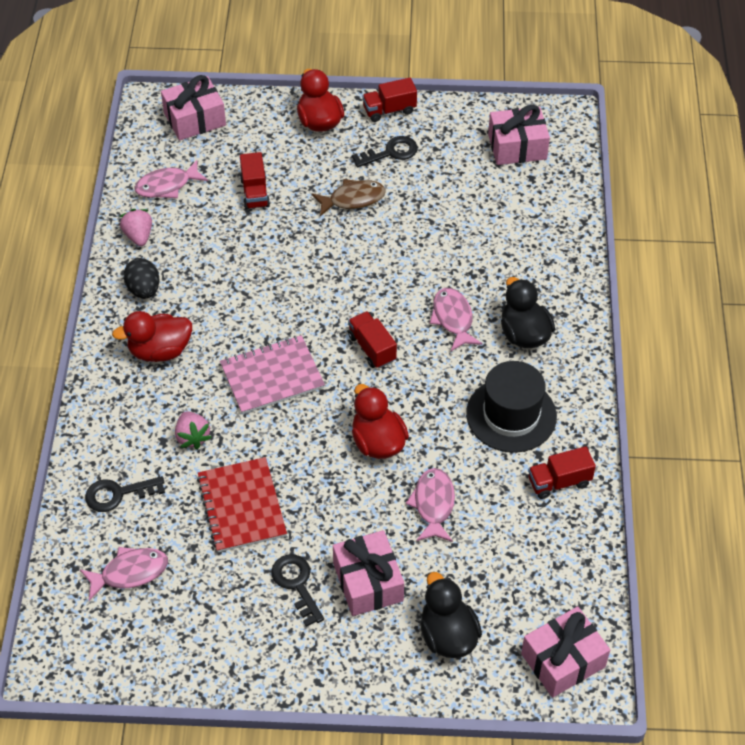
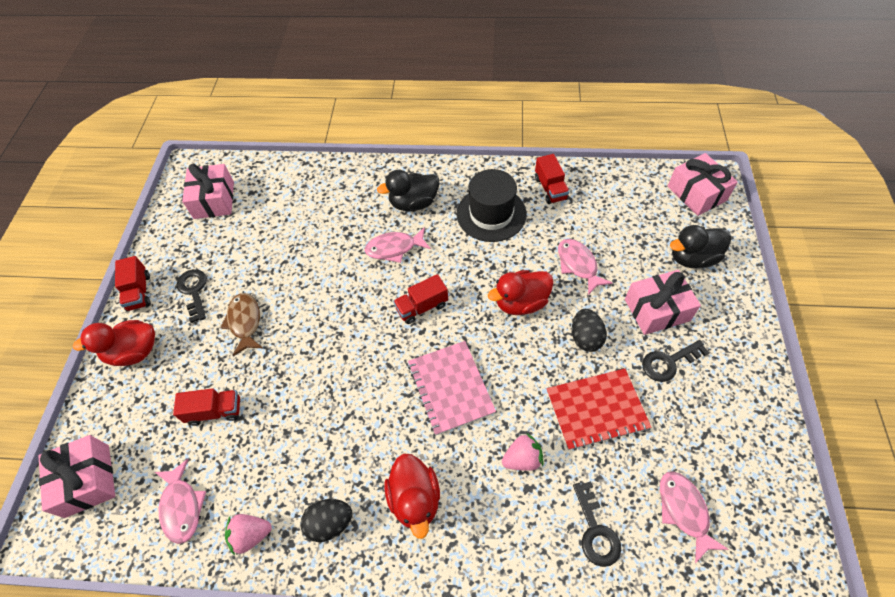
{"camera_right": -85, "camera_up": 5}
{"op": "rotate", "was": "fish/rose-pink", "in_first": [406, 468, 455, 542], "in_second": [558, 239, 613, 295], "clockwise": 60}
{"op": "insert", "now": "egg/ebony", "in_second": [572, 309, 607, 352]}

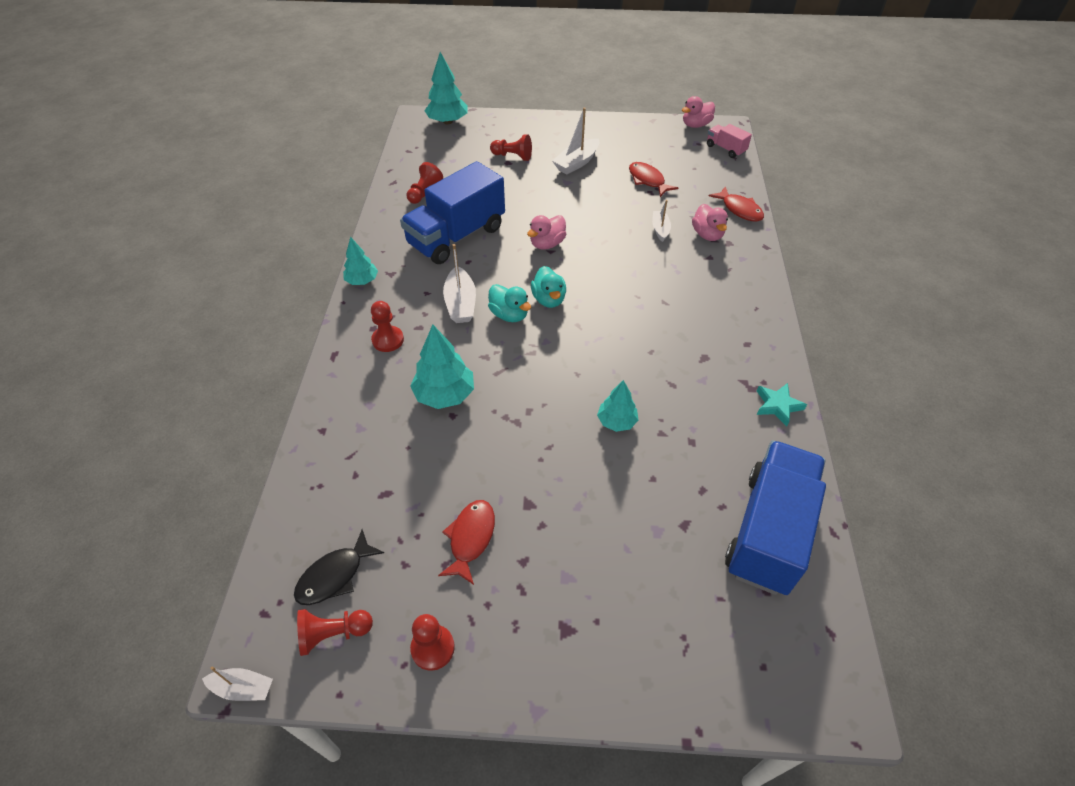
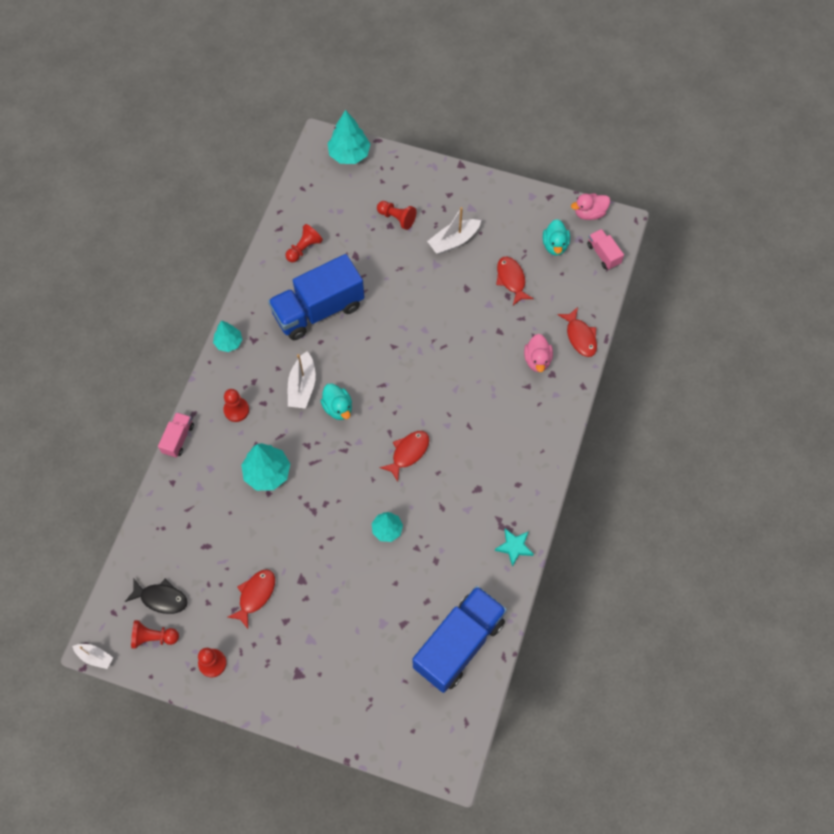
{"camera_right": 15, "camera_up": 15}
{"op": "delete", "was": "boat/pure white", "in_first": [652, 200, 671, 242]}
{"op": "delete", "was": "duck/rose-pink", "in_first": [527, 215, 566, 250]}
{"op": "move", "was": "duck/aqua", "in_first": [531, 266, 566, 308], "in_second": [543, 219, 570, 256]}
{"op": "rotate", "was": "fish/ebony", "in_first": [294, 529, 384, 605], "in_second": [125, 579, 188, 614], "clockwise": -135}
{"op": "insert", "now": "toy truck/rose-pink", "in_second": [158, 412, 194, 458]}
{"op": "insert", "now": "fish/red", "in_second": [380, 431, 429, 482]}

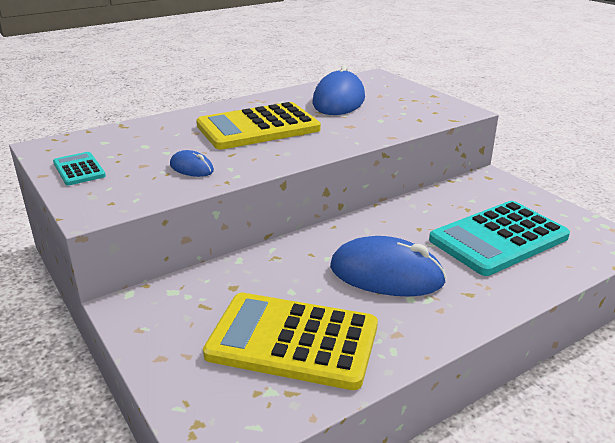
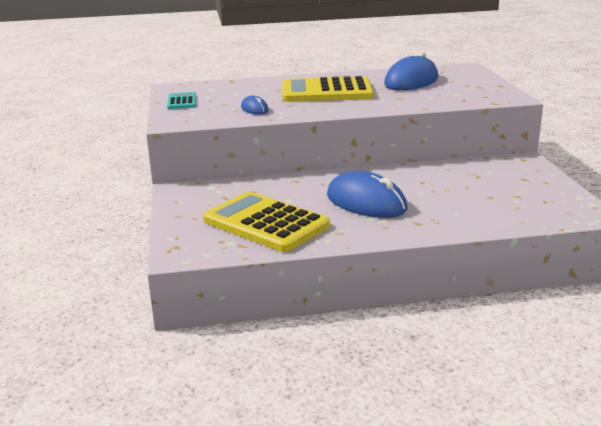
{"camera_right": 25, "camera_up": -5}
{"op": "delete", "was": "adding machine/aqua", "in_first": [429, 201, 570, 276]}

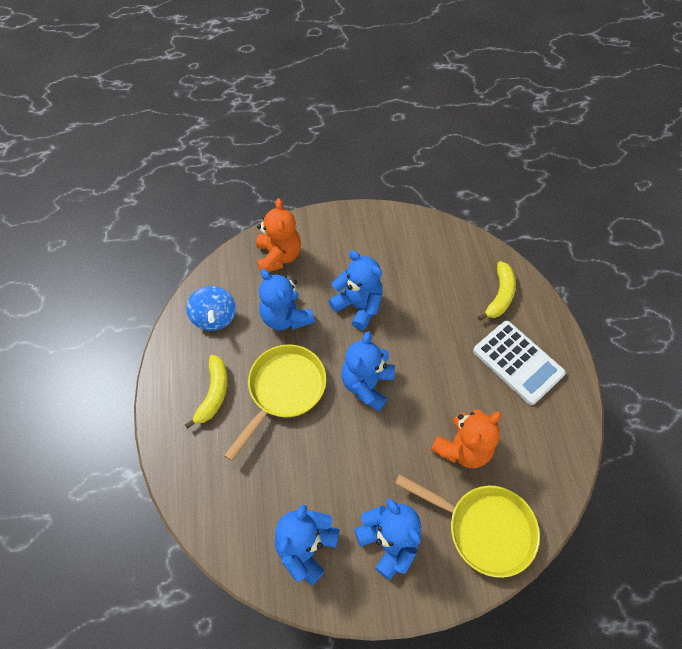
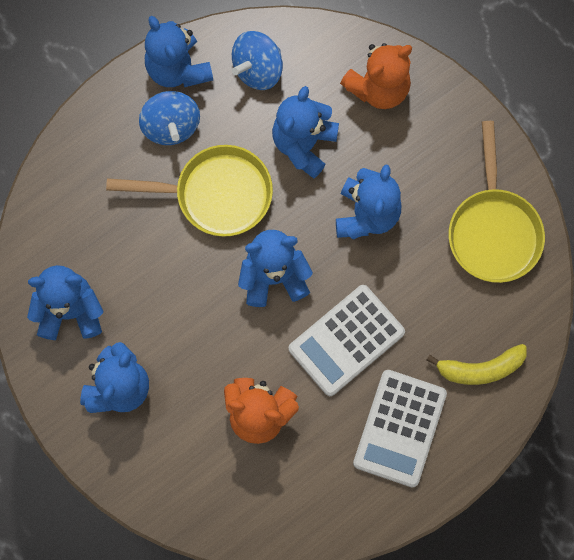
{"camera_right": 60, "camera_up": 15}
{"op": "replace", "was": "toy banana/bright yellow", "now": "whirligig/royal blue", "in_first": [185, 355, 228, 429], "in_second": [139, 91, 200, 145]}
{"op": "move", "was": "frying pan/bright yellow", "in_first": [395, 474, 540, 578], "in_second": [448, 121, 545, 283]}
{"op": "insert", "now": "stuffed bear/royal blue", "in_second": [145, 16, 213, 87]}
{"op": "insert", "now": "adding machine/pure white", "in_second": [289, 285, 405, 396]}

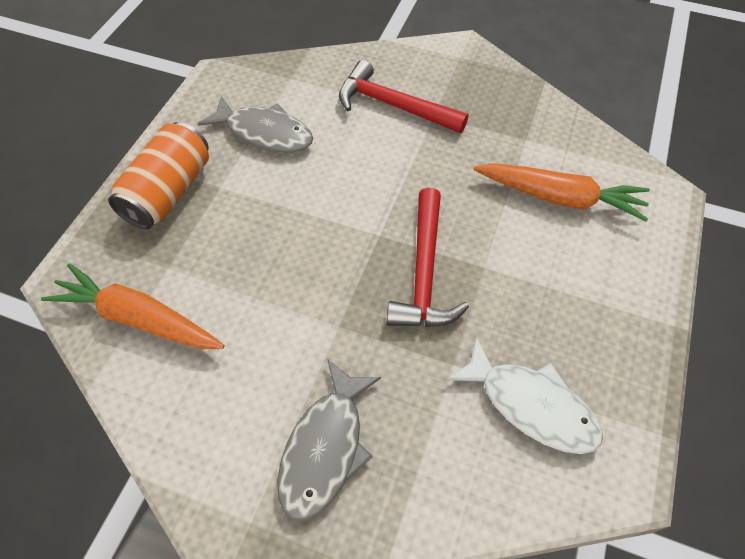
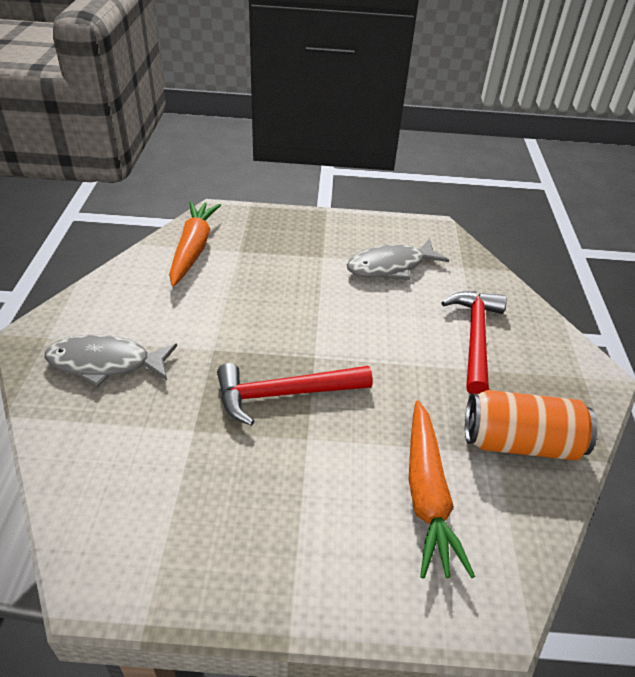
{"camera_right": 70, "camera_up": -15}
{"op": "rotate", "was": "fish/ash-grey", "in_first": [198, 96, 313, 153], "in_second": [347, 239, 449, 280], "clockwise": 60}
{"op": "move", "was": "tin/bright orange", "in_first": [108, 122, 209, 229], "in_second": [465, 390, 597, 461]}
{"op": "delete", "was": "fish/pure white", "in_first": [446, 337, 603, 454]}

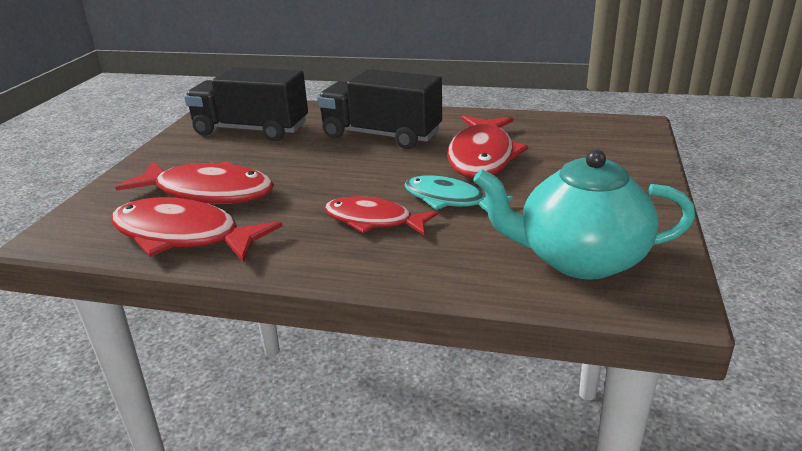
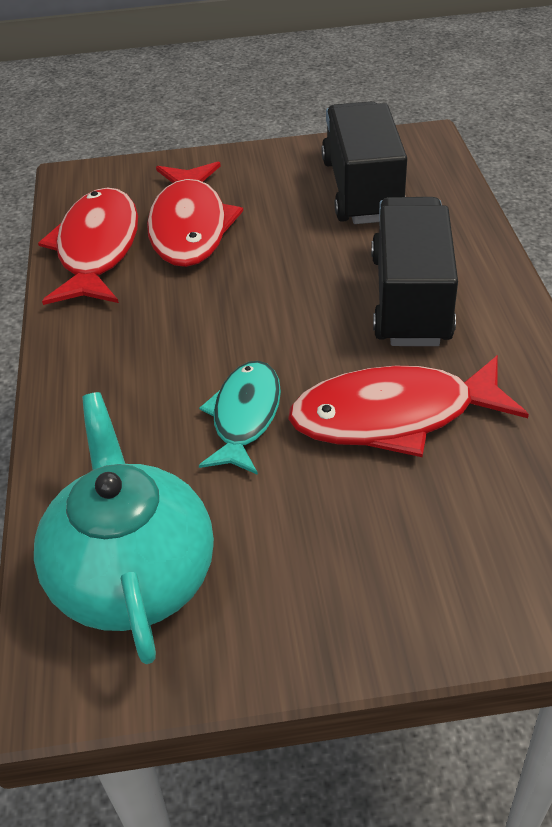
{"camera_right": 70, "camera_up": 15}
{"op": "delete", "was": "fish/red", "in_first": [324, 196, 439, 236]}

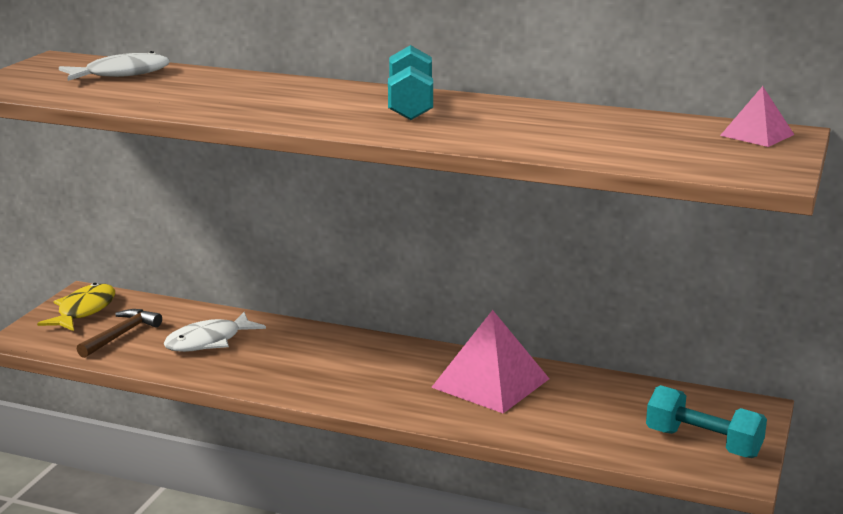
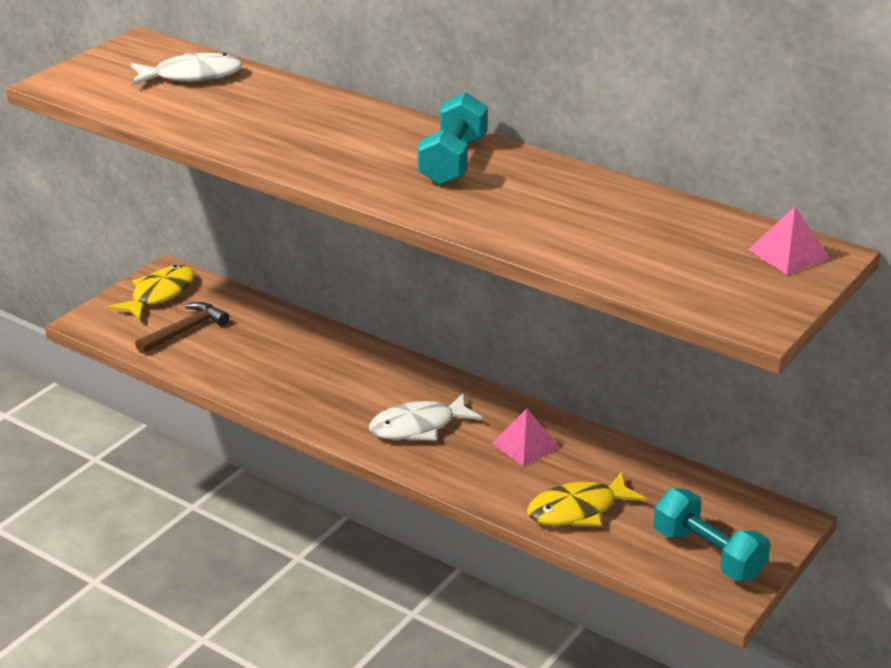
{"camera_right": 15, "camera_up": 10}
{"op": "resize", "was": "pyramid/rose-pink", "in_first": [431, 310, 550, 413], "in_second": [491, 408, 560, 467], "ratio": 0.54}
{"op": "move", "was": "fish/pure white", "in_first": [163, 312, 266, 352], "in_second": [369, 393, 482, 441]}
{"op": "insert", "now": "fish/bright yellow", "in_second": [527, 471, 647, 526]}

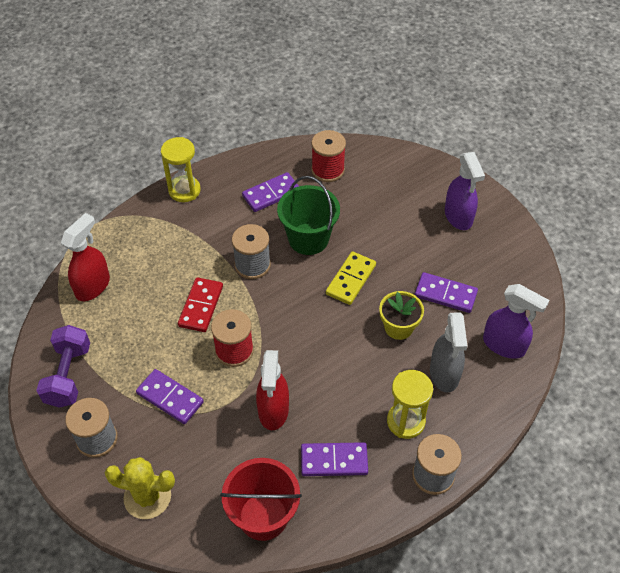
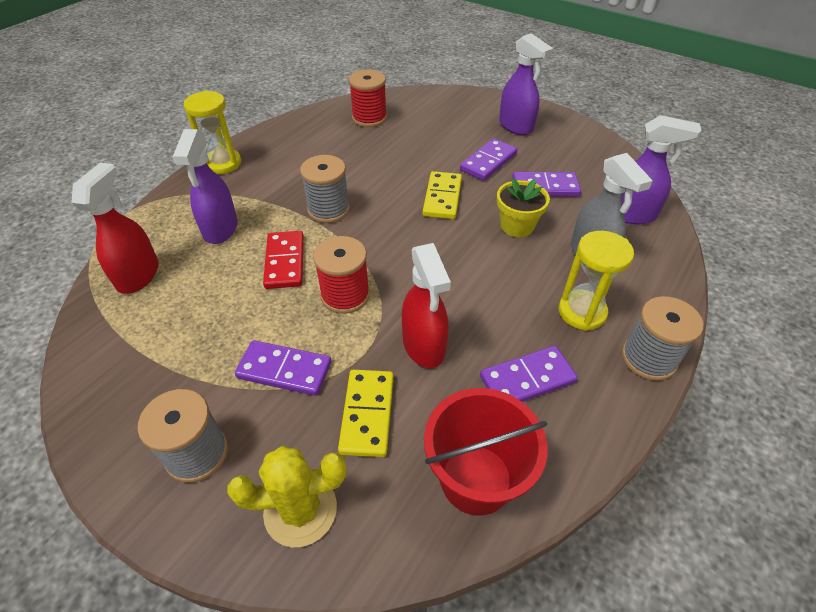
{"camera_right": -20, "camera_up": -5}
{"op": "move", "was": "domino tile/royal purple", "in_first": [242, 172, 299, 212], "in_second": [460, 138, 517, 181]}
{"op": "delete", "was": "bucket/green", "in_first": [277, 176, 340, 255]}
{"op": "delete", "was": "free weight/royal purple", "in_first": [36, 325, 90, 408]}
{"op": "insert", "now": "sprayer/royal purple", "in_second": [173, 129, 238, 244]}
{"op": "insert", "now": "domino tile/bright yellow", "in_second": [338, 370, 394, 457]}

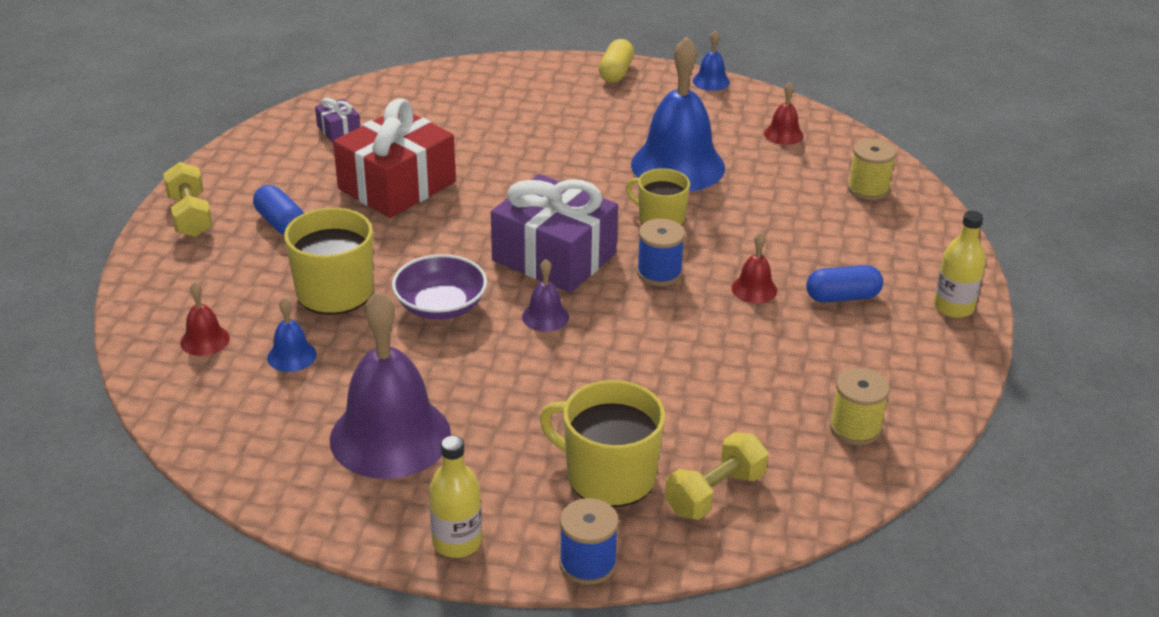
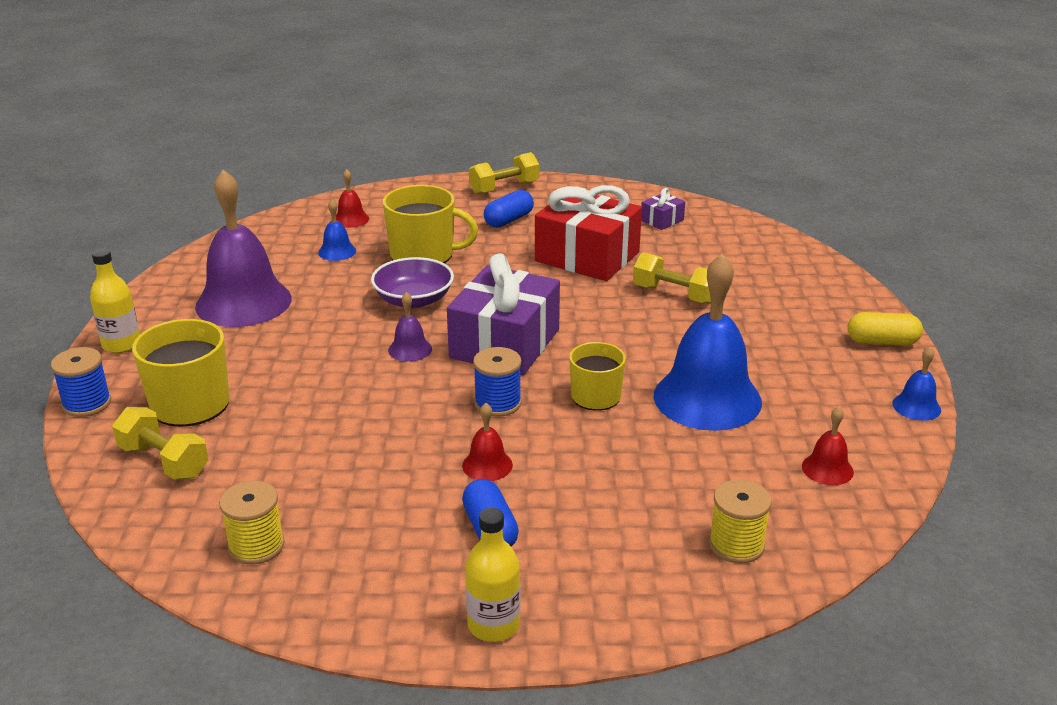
{"camera_right": 80, "camera_up": -5}
{"op": "insert", "now": "free weight/bright yellow", "in_second": [633, 252, 711, 304]}

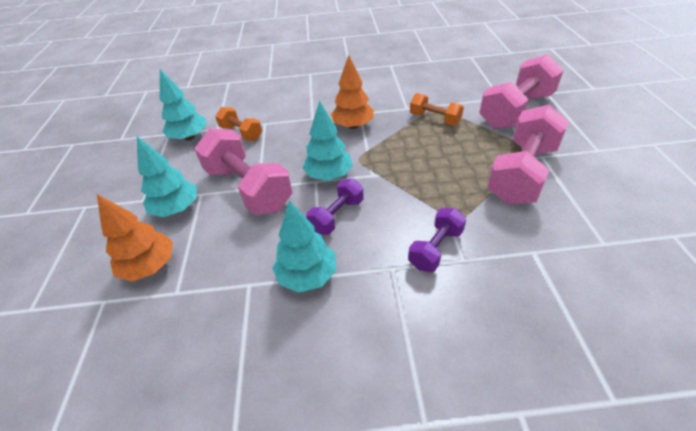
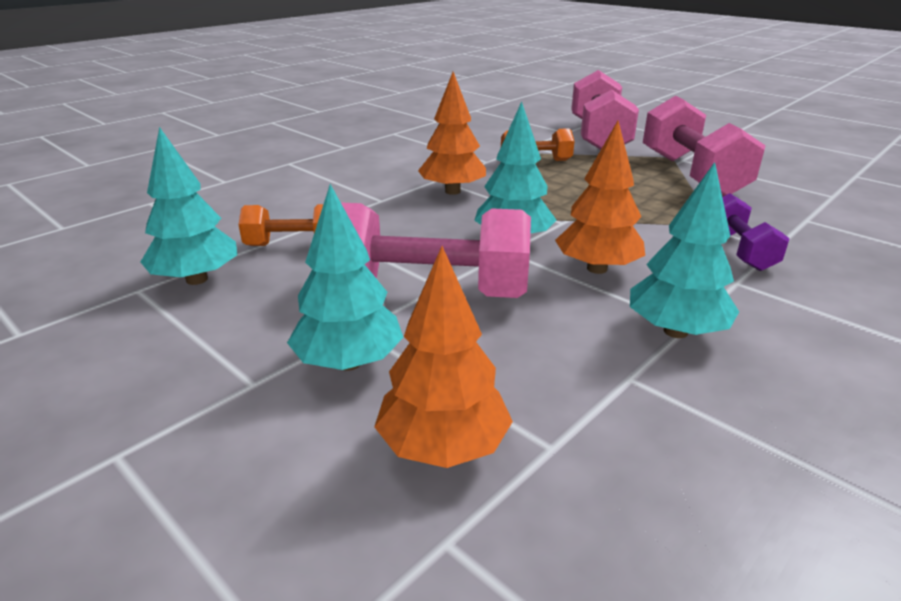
{"camera_right": -45, "camera_up": -15}
{"op": "replace", "was": "free weight/royal purple", "now": "fir tree/bright orange", "in_first": [306, 179, 364, 235], "in_second": [555, 121, 645, 274]}

